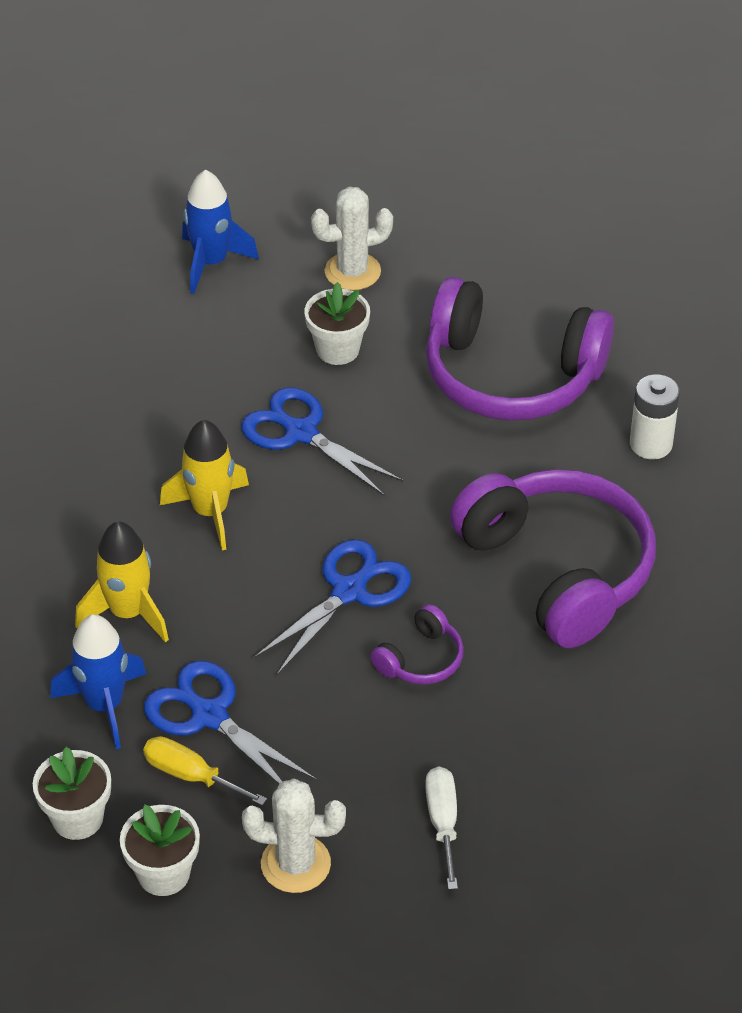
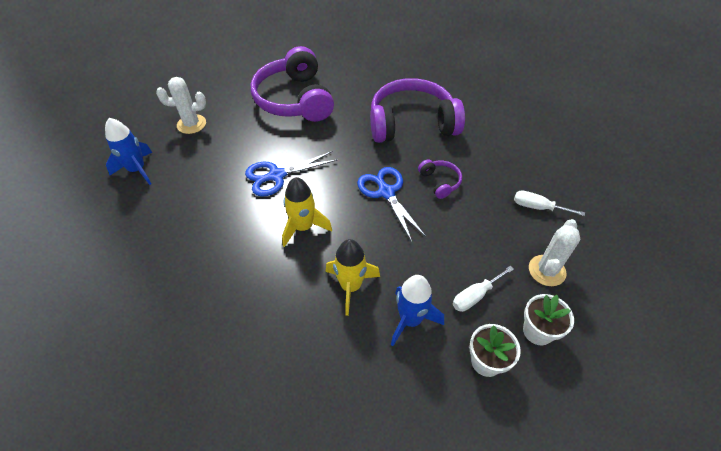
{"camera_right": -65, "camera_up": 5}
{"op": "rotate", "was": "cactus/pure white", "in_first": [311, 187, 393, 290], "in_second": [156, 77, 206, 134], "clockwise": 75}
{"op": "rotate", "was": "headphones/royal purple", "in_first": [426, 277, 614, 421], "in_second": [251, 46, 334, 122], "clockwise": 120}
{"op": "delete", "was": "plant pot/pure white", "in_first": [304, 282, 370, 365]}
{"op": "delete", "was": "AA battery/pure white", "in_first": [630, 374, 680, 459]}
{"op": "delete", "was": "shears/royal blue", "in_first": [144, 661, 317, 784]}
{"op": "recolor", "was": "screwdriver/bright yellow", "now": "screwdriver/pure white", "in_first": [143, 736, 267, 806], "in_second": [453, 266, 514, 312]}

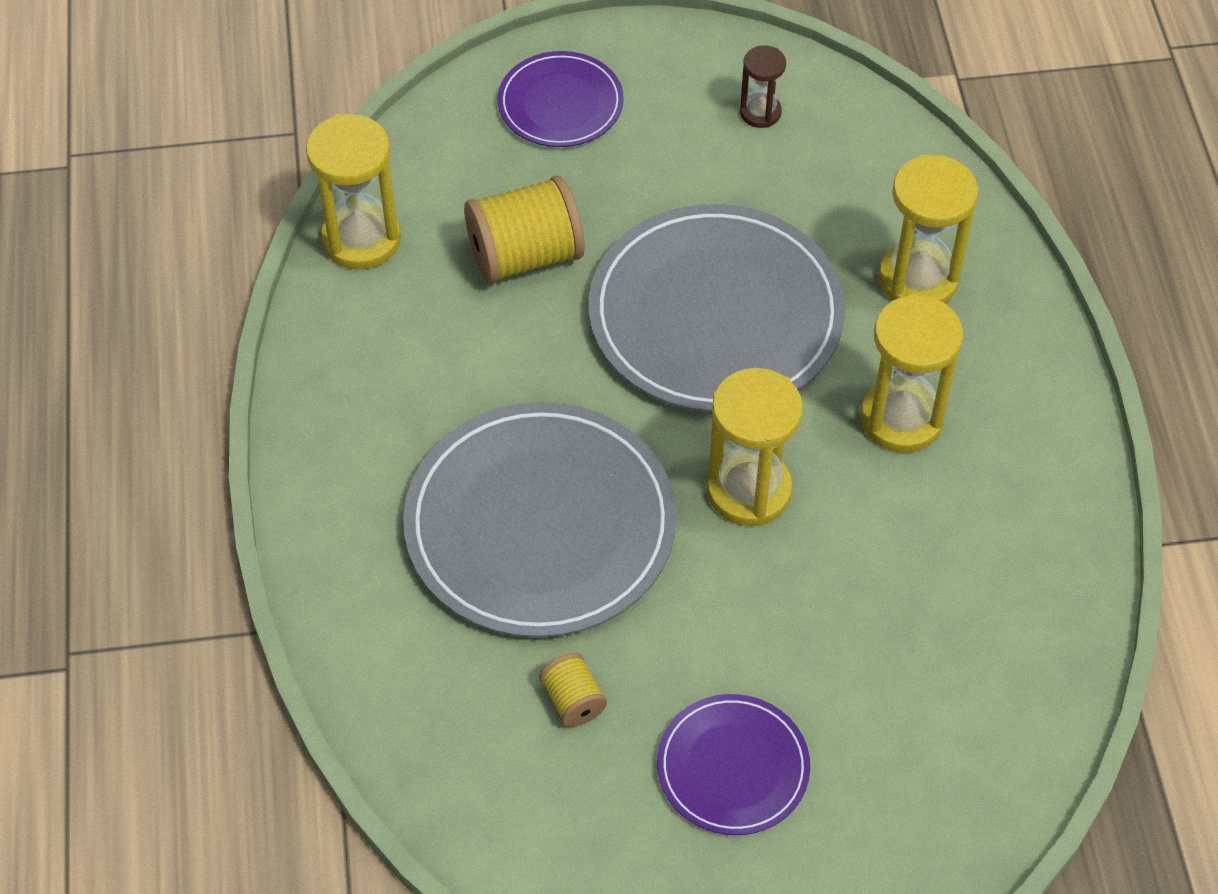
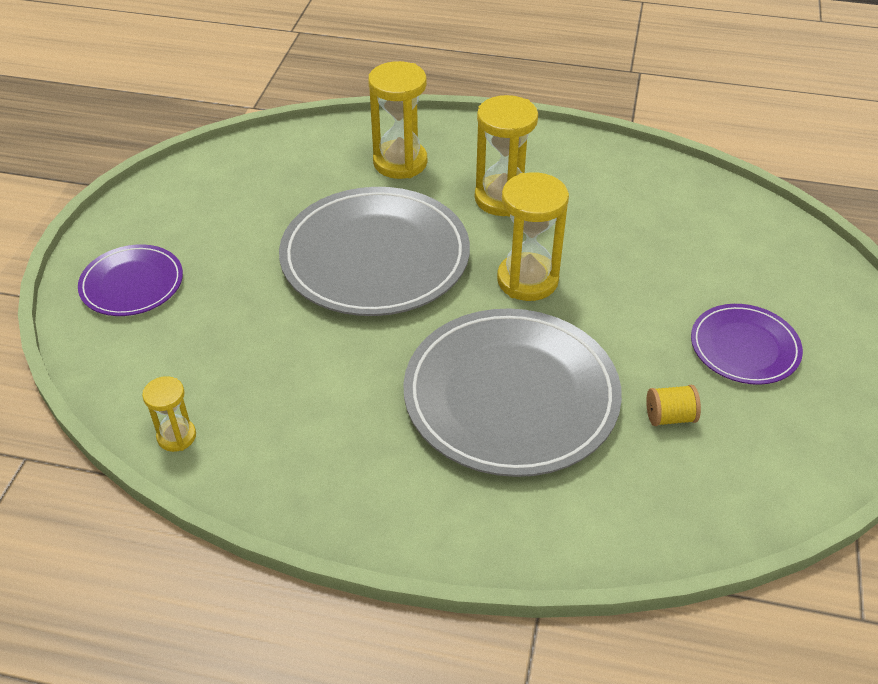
{"camera_right": -70, "camera_up": -10}
{"op": "delete", "was": "sand timer/dark brown", "in_first": [740, 45, 786, 128]}
{"op": "resize", "was": "sand timer/bright yellow", "in_first": [306, 114, 401, 270], "in_second": [142, 376, 196, 452], "ratio": 0.55}
{"op": "delete", "was": "spool/bright yellow", "in_first": [464, 176, 585, 284]}

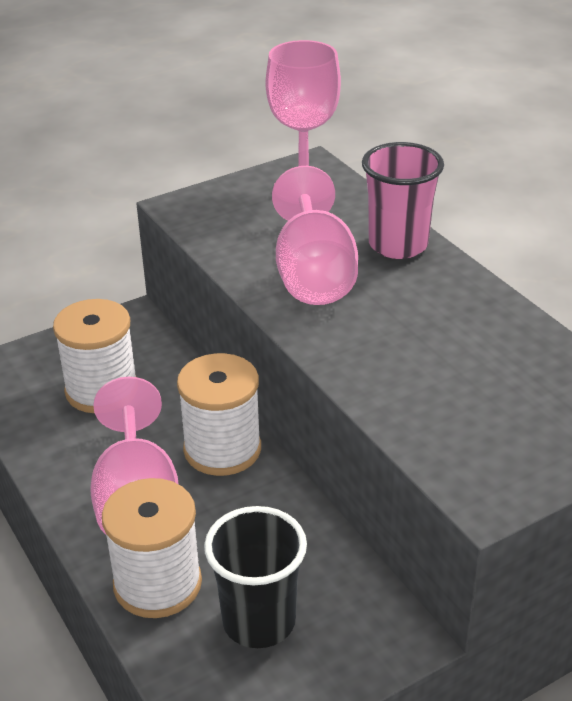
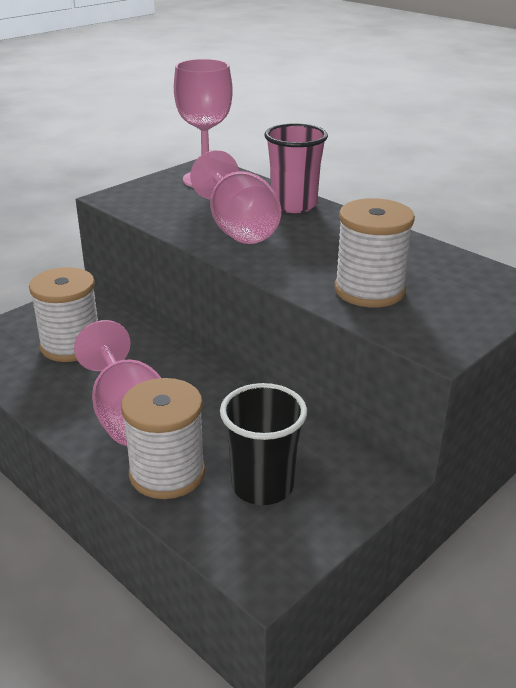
{"camera_right": -15, "camera_up": -5}
{"op": "move", "was": "spool/pure white", "in_first": [177, 353, 261, 476], "in_second": [334, 198, 415, 308]}

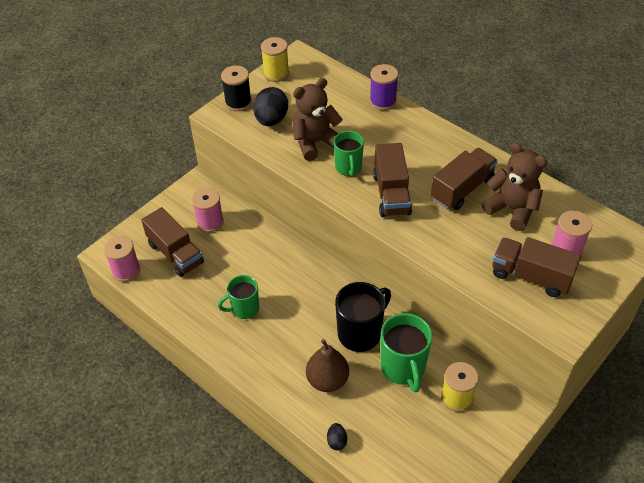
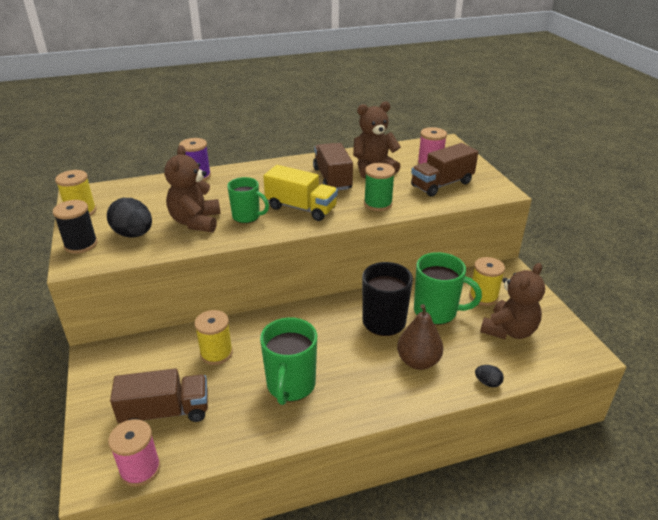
{"camera_right": -60, "camera_up": -15}
{"op": "recolor", "was": "toy truck/dark brown", "now": "toy truck/bright yellow", "in_first": [373, 143, 412, 217], "in_second": [263, 165, 338, 221]}
{"op": "delete", "was": "spool/rose-pink", "in_first": [192, 188, 224, 232]}
{"op": "resize", "was": "mug/green", "in_first": [218, 275, 259, 319], "in_second": [260, 317, 317, 405], "ratio": 1.54}
{"op": "insert", "now": "spool/green", "in_second": [364, 163, 395, 211]}
{"op": "insert", "now": "stuffed bear/dark brown", "in_second": [480, 263, 545, 339]}
{"op": "insert", "now": "spool/bright yellow", "in_second": [194, 310, 233, 365]}

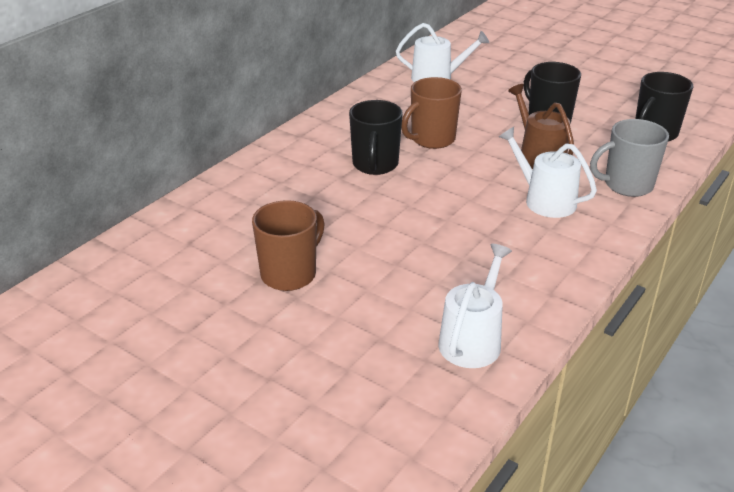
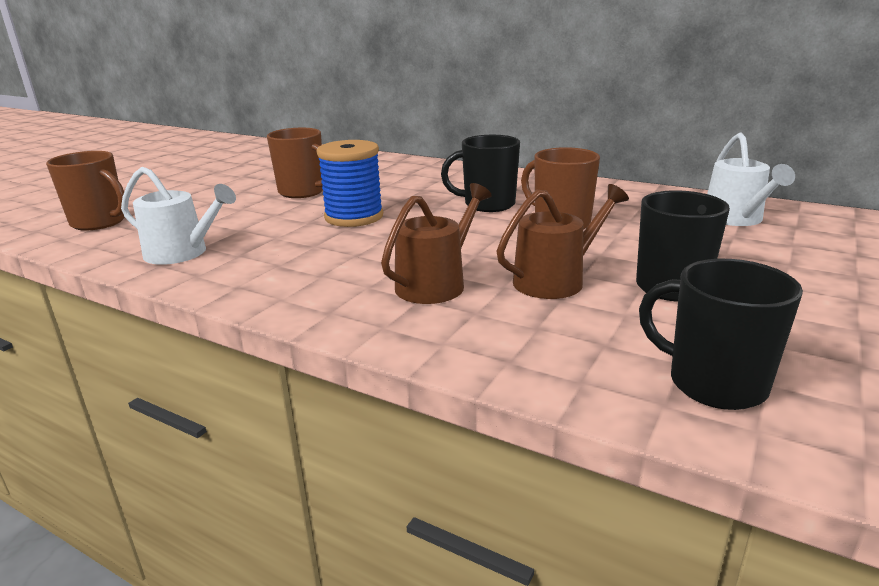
{"camera_right": 85, "camera_up": -10}
{"op": "delete", "was": "mug/ash-grey", "in_first": [590, 119, 669, 197]}
{"op": "recolor", "was": "sprinkling can/pure white", "now": "sprinkling can/dark brown", "in_first": [499, 127, 597, 218], "in_second": [381, 183, 492, 304]}
{"op": "insert", "now": "spool/royal blue", "in_second": [317, 140, 383, 227]}
{"op": "insert", "now": "mug/dark brown", "in_second": [46, 151, 125, 231]}

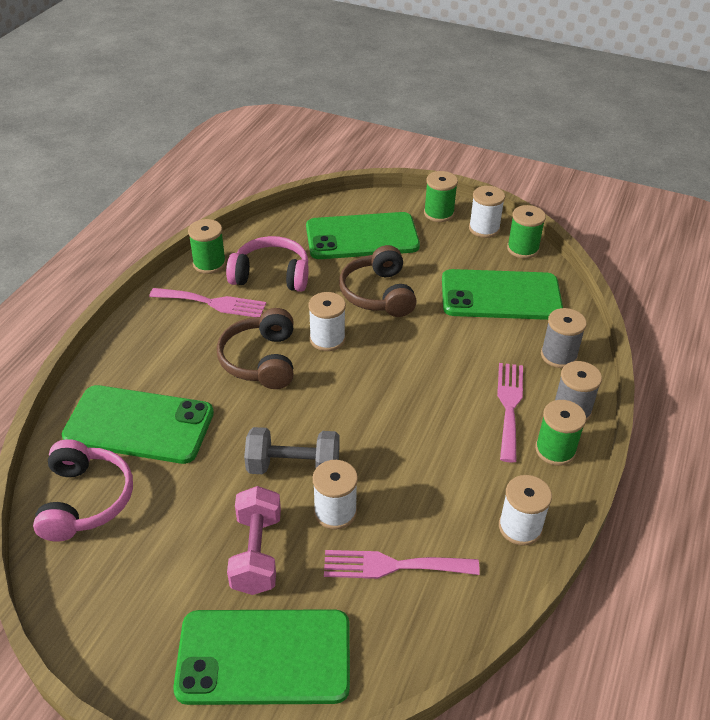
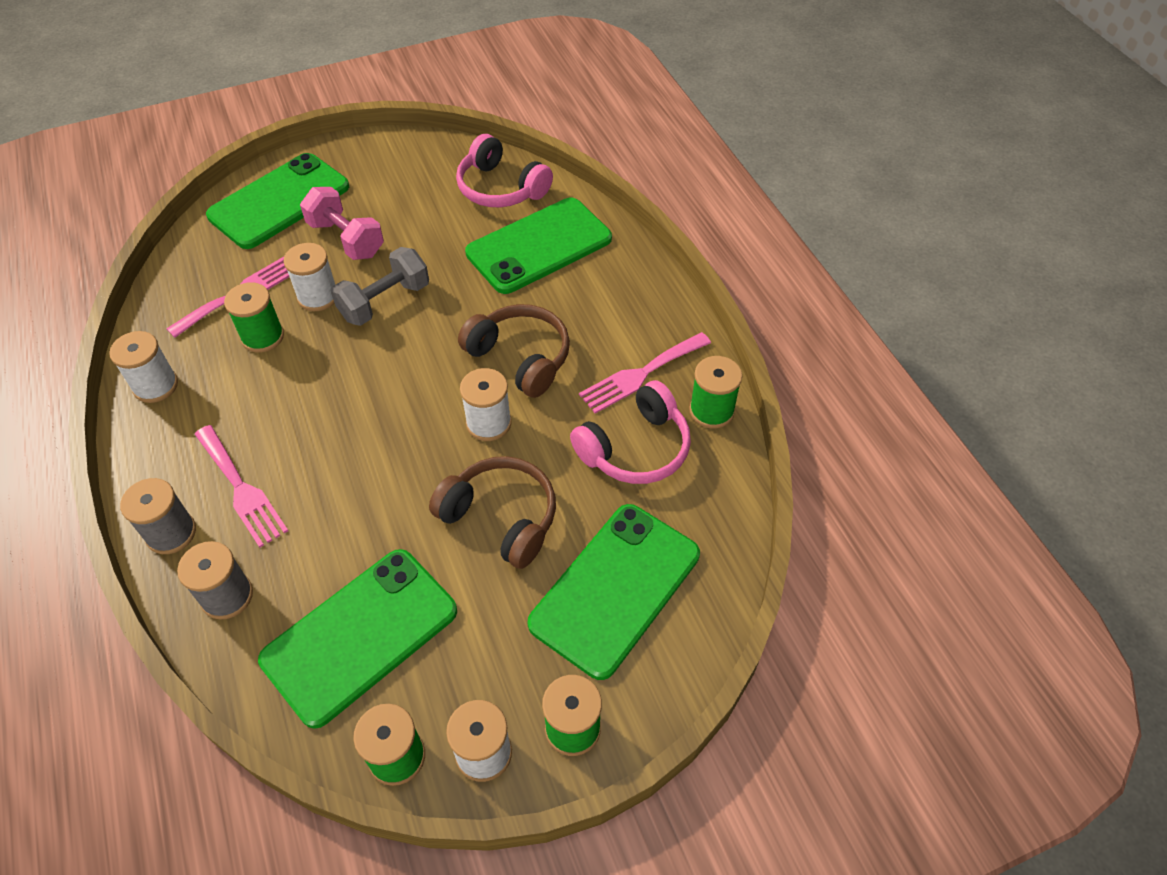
{"camera_right": 135, "camera_up": 10}
{"op": "move", "was": "spool/green", "in_first": [535, 400, 586, 466], "in_second": [224, 282, 284, 353]}

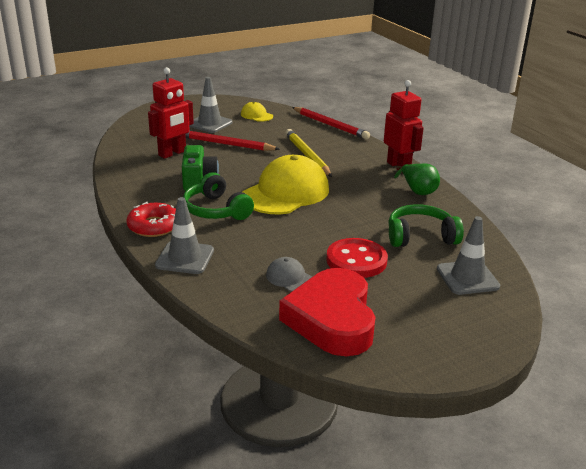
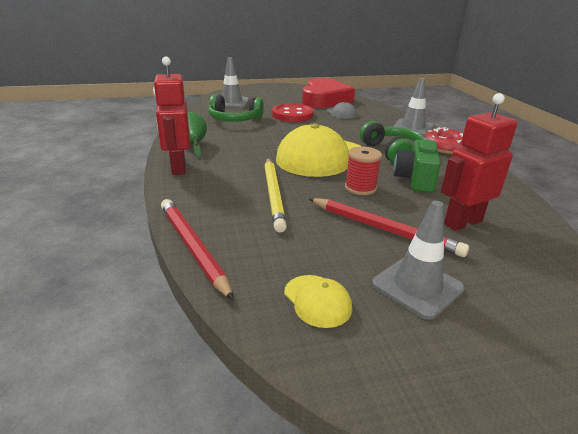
{"camera_right": -165, "camera_up": 0}
{"op": "insert", "now": "spool/red", "in_second": [345, 147, 382, 195]}

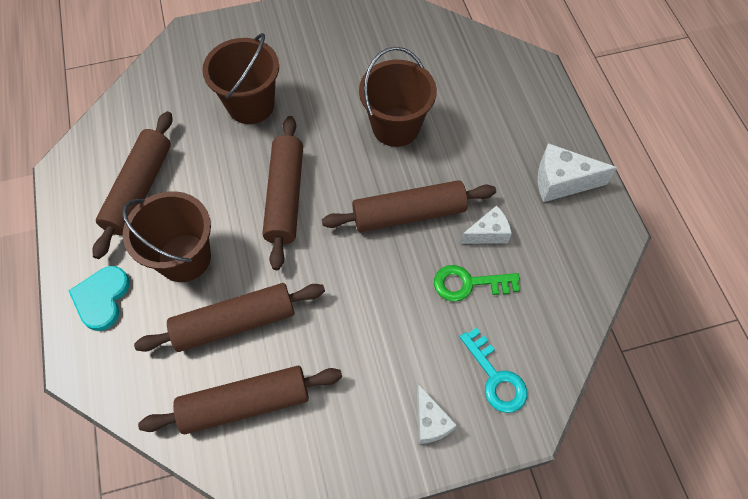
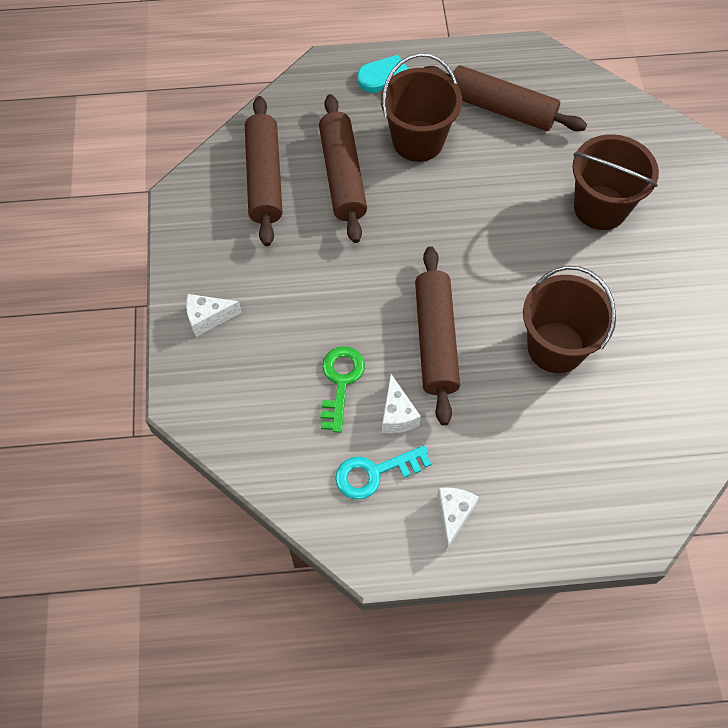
{"camera_right": 100, "camera_up": 0}
{"op": "delete", "was": "dough roller/dark brown", "in_first": [262, 116, 303, 270]}
{"op": "resize", "was": "piece of cheese/pure white", "in_first": [538, 143, 617, 202], "in_second": [437, 487, 479, 551], "ratio": 0.66}
{"op": "move", "was": "latchkey/aqua", "in_first": [460, 328, 527, 413], "in_second": [335, 445, 431, 499]}

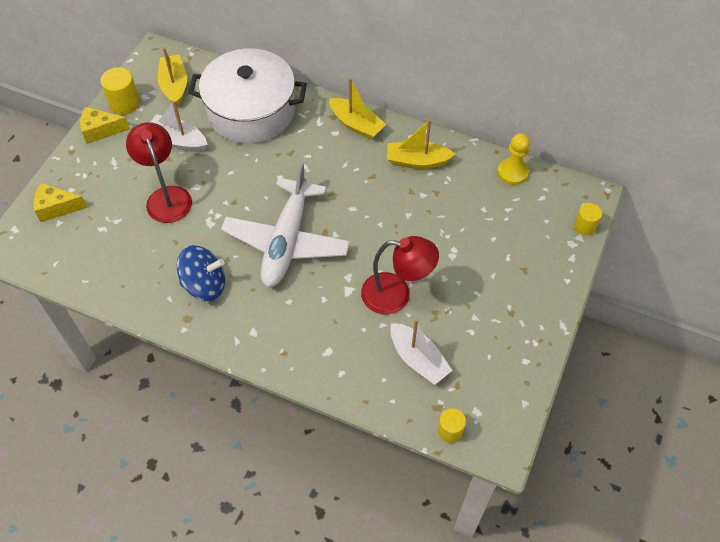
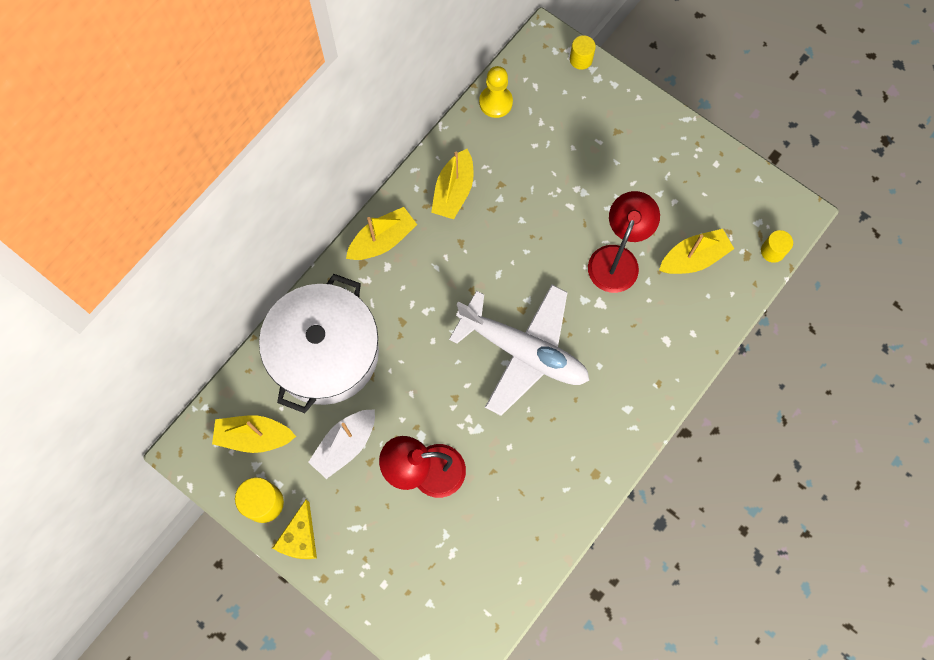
{"camera_right": -75, "camera_up": 15}
{"op": "delete", "was": "piece of cheese/bright yellow", "in_first": [33, 183, 88, 222]}
{"op": "delete", "was": "whirligig/royal blue", "in_first": [177, 245, 225, 301]}
{"op": "recolor", "was": "boat/pure white", "now": "boat/bright yellow", "in_first": [390, 319, 453, 385], "in_second": [659, 229, 734, 274]}

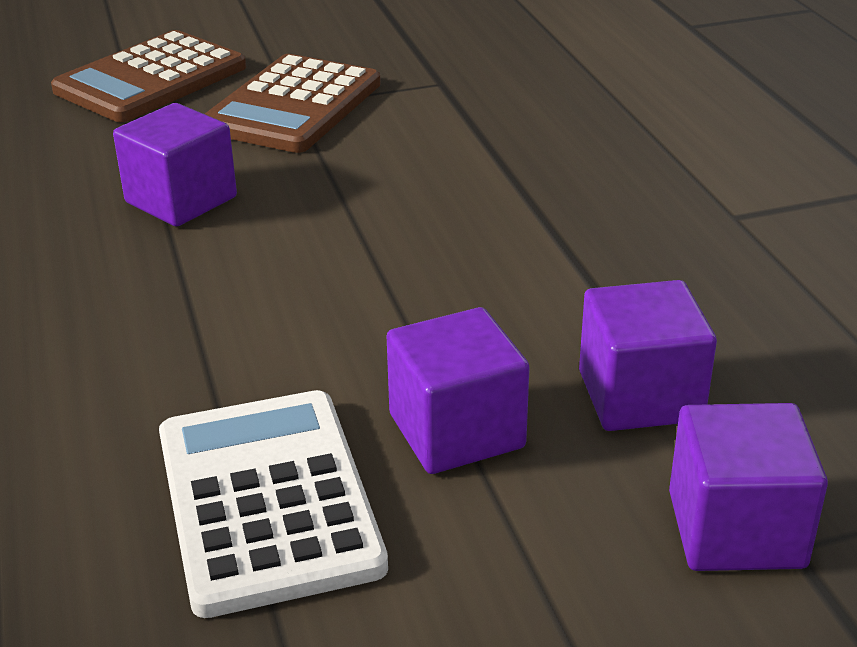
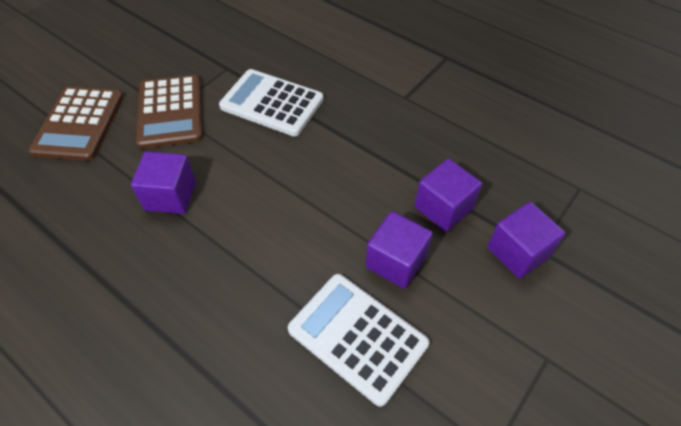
{"camera_right": -35, "camera_up": 20}
{"op": "insert", "now": "adding machine/pure white", "in_second": [219, 69, 323, 136]}

